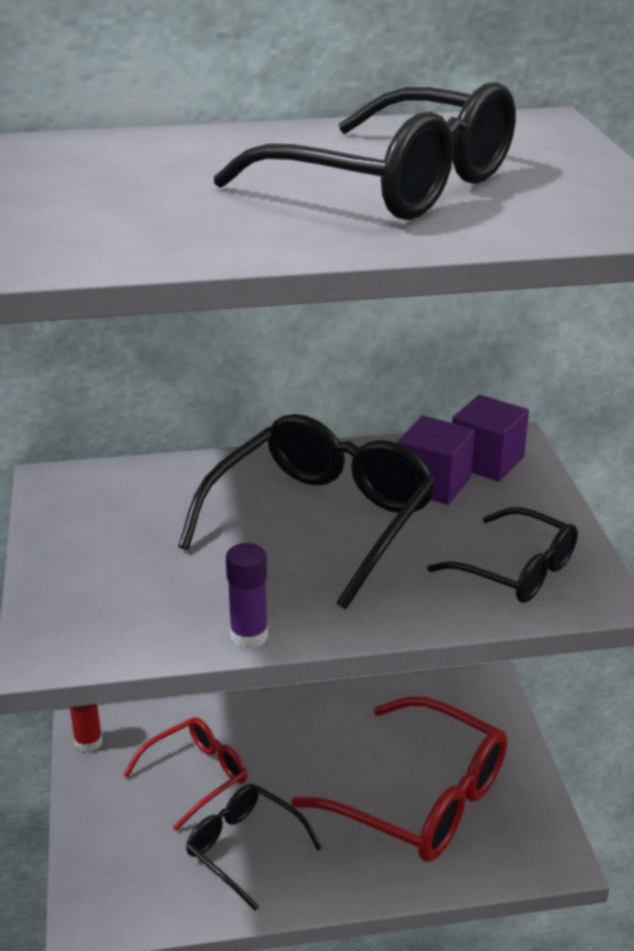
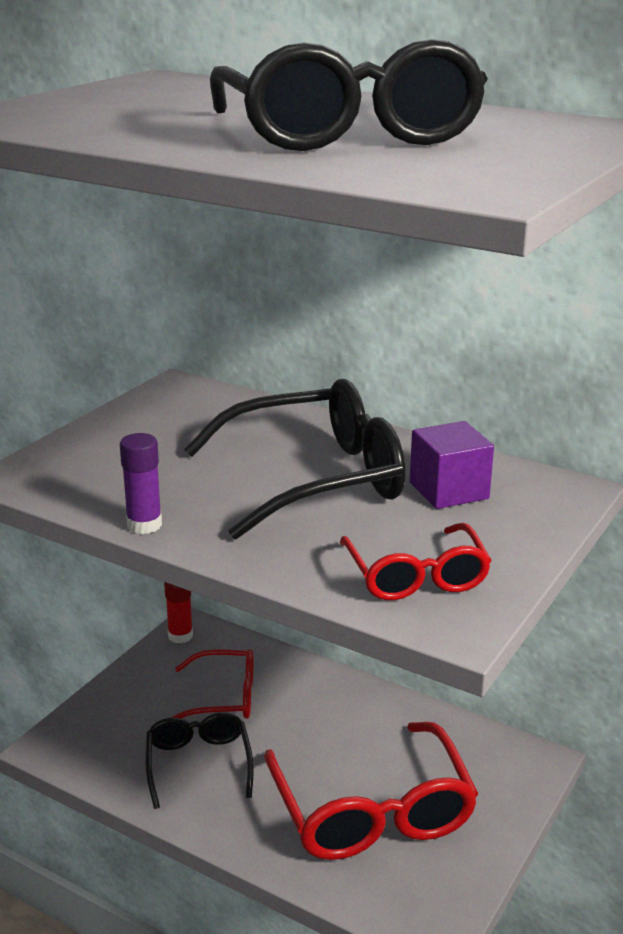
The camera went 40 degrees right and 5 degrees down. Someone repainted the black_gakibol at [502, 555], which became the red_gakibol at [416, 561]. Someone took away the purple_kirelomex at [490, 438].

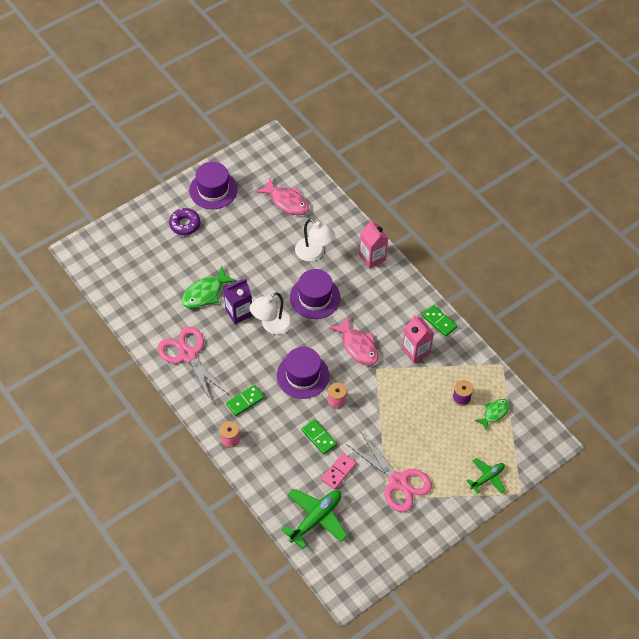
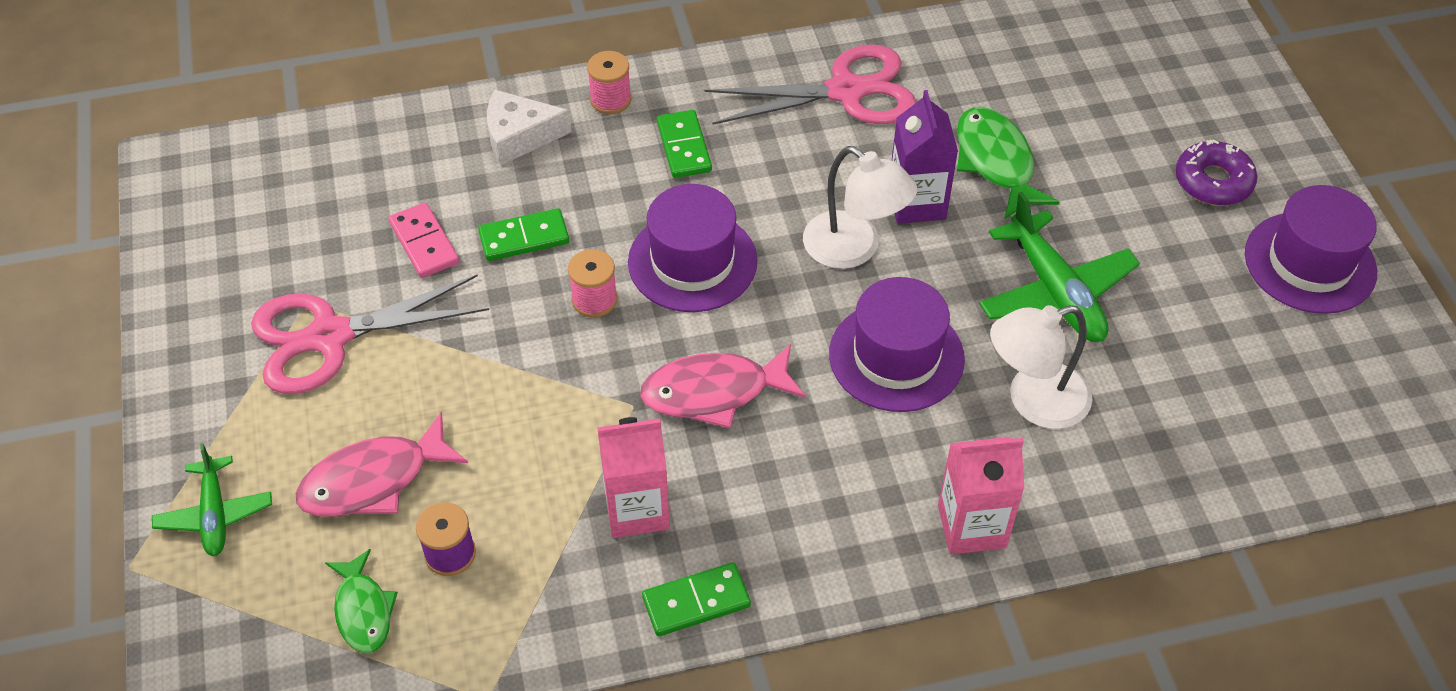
The camera went 115 degrees right and 5 degrees down. Someone carried the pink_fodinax from [282, 196] to [381, 464]. Someone put down the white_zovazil at [529, 127]. Someone rotated the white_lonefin at [271, 313] by 150 degrees clockwise. Someone carried the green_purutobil from [314, 519] to [1059, 267].

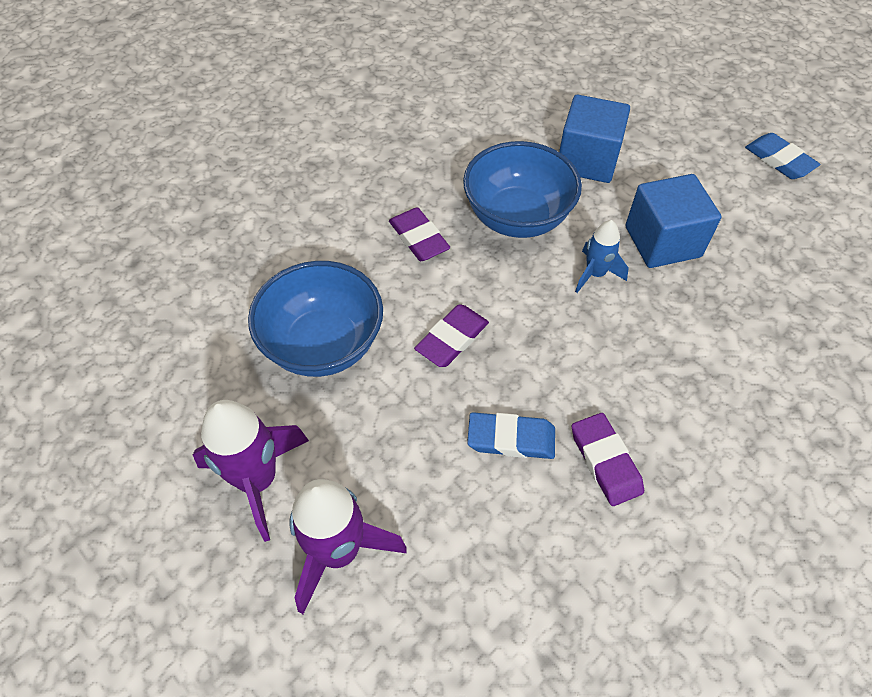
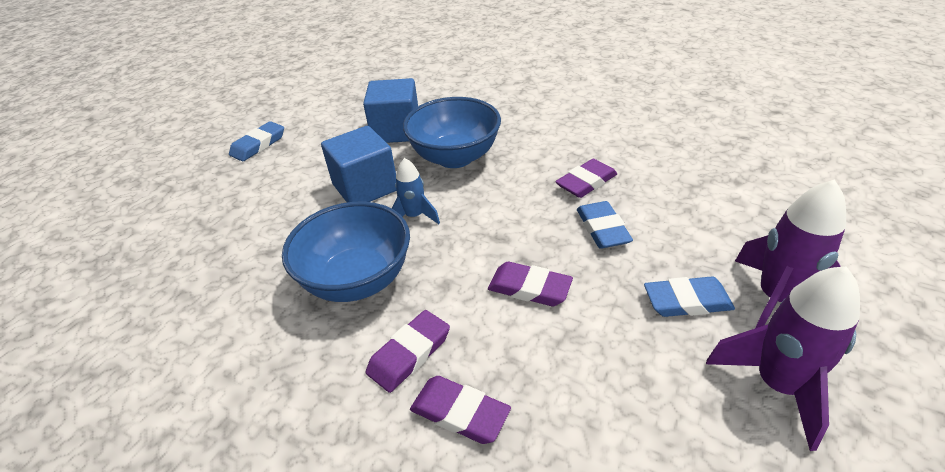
The camera went 105 degrees left and 15 degrees down. Someone carried the blue_kirelomex from [594, 139] to [390, 110]. Someone carried the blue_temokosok from [315, 319] to [452, 132]. Someone put down the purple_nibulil at [460, 410]. Someone put down the blue_nibulil at [689, 296].

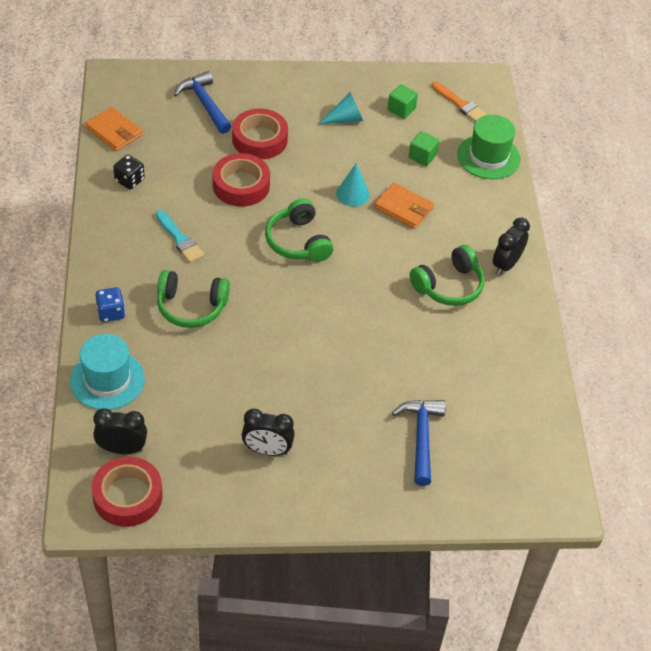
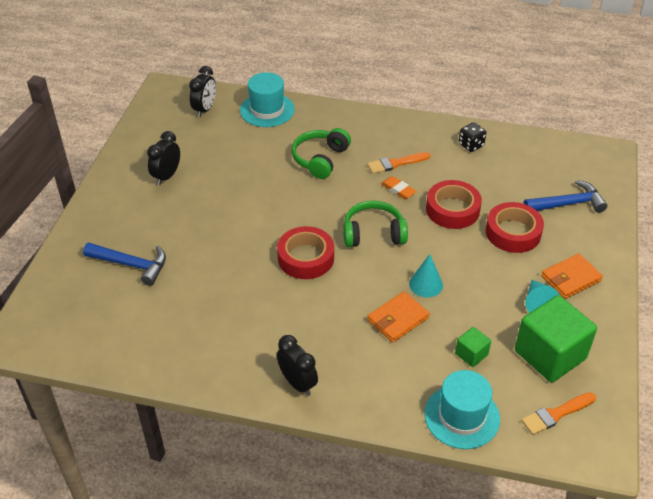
The camera went 110 degrees right and 5 degrees down. Someone carried the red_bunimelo from [127, 491] to [305, 252]. Someone repainted the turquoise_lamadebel at [179, 236], which became the orange_lamadebel at [398, 163]. Someone put down the orange_nibulil at [399, 187]. Someone repainted the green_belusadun at [489, 147], which became the turquoise_belusadun at [462, 409]. Someone scaled the green_kirelomex at [403, 101] by 2.15. Someone carried the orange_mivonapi from [114, 129] to [572, 276]. Someone took away the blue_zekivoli at [110, 304]. Someone took away the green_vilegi at [447, 275].

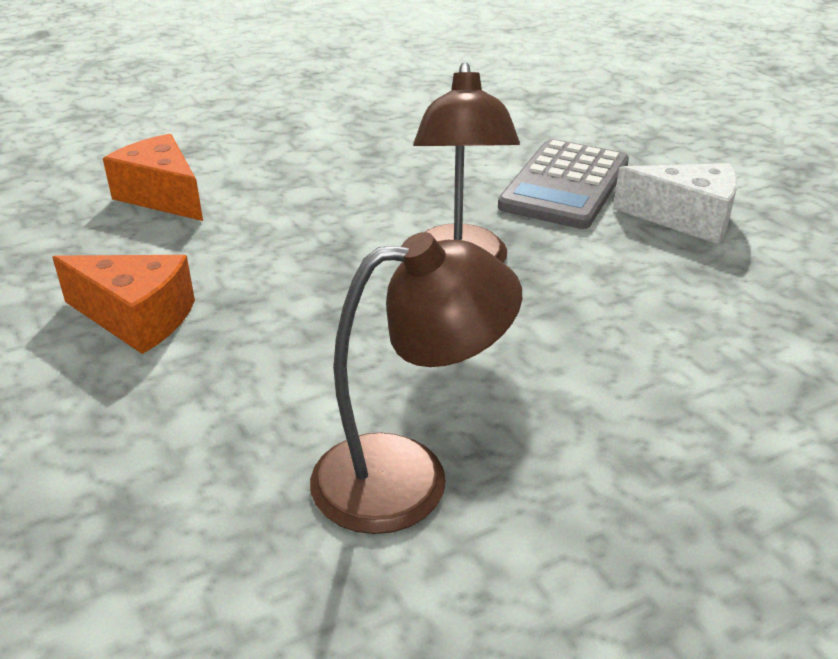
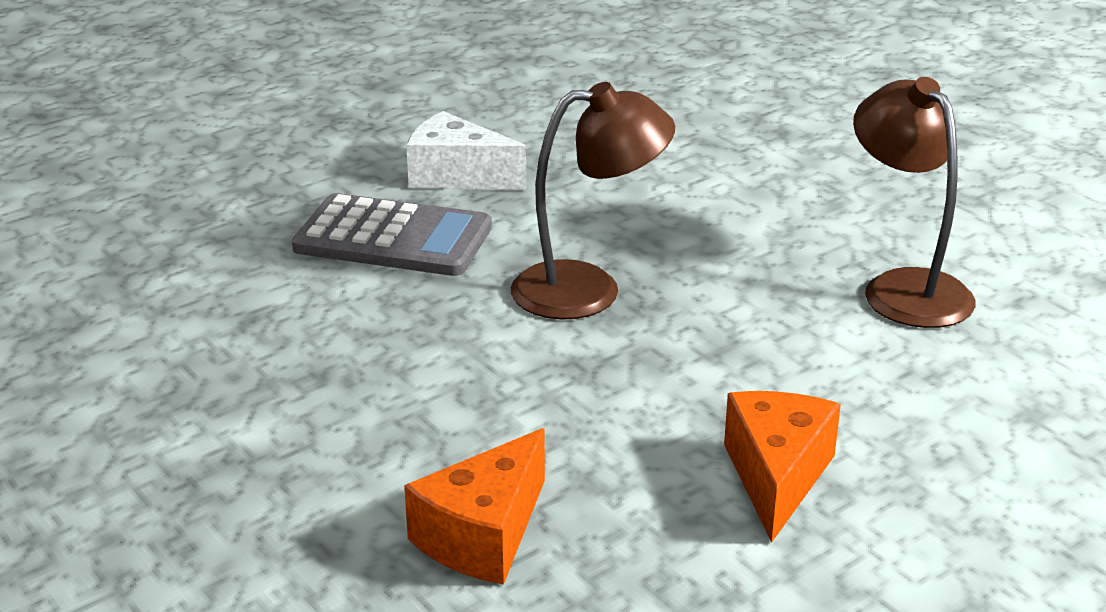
The camera went 100 degrees left and 5 degrees down. Someone rotated the white_zovazil at [675, 203] by 75 degrees counterclockwise.

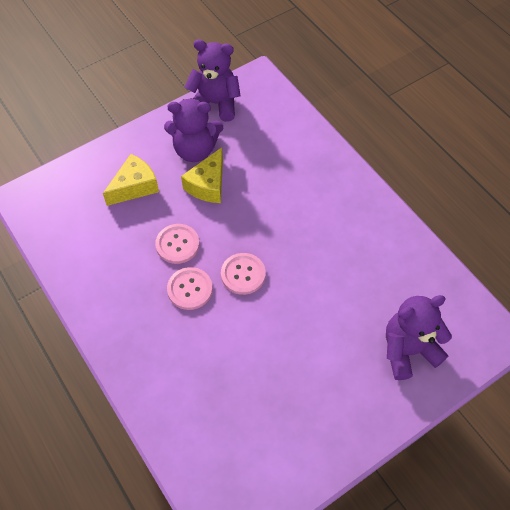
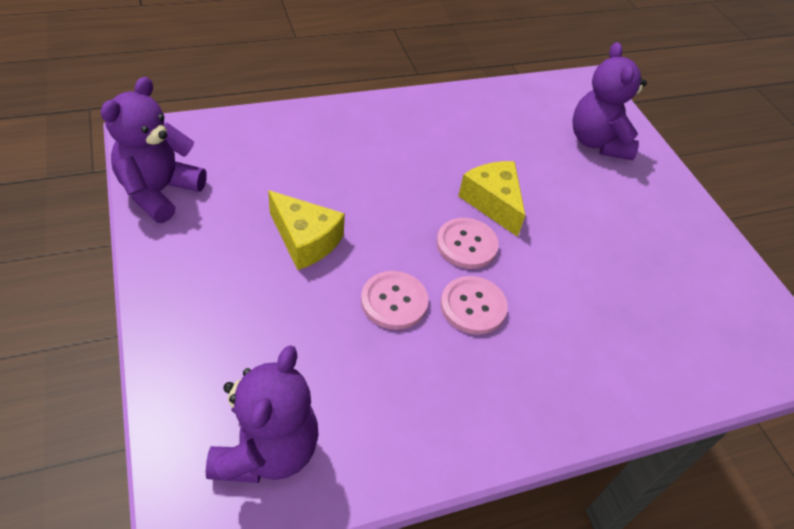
The camera went 80 degrees left and 10 degrees down. Someone carried the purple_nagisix from [193, 130] to [262, 414]. Someone carried the yellow_zovazil from [131, 180] to [491, 199].

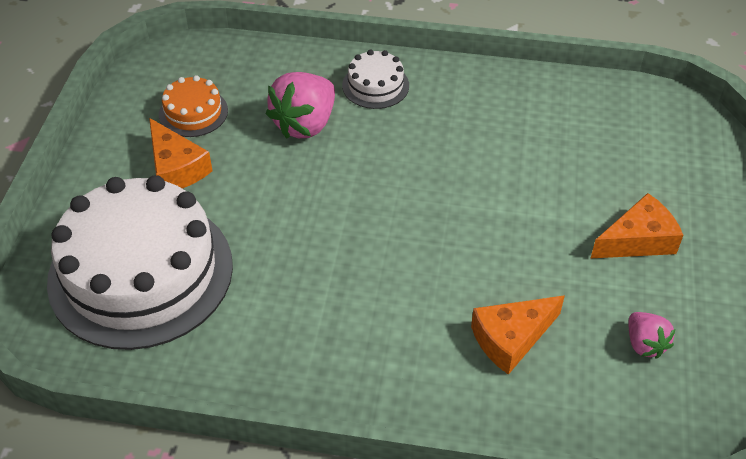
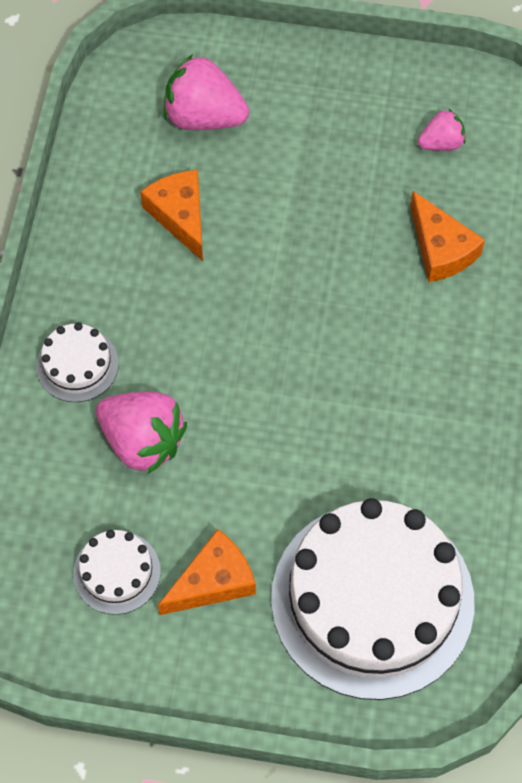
The camera went 90 degrees left and 15 degrees up. Someone repainted the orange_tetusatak at [193, 106], which became the white_tetusatak at [117, 572]. Someone carried the orange_zovazil from [636, 226] to [171, 215]. Someone put down the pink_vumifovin at [206, 92].

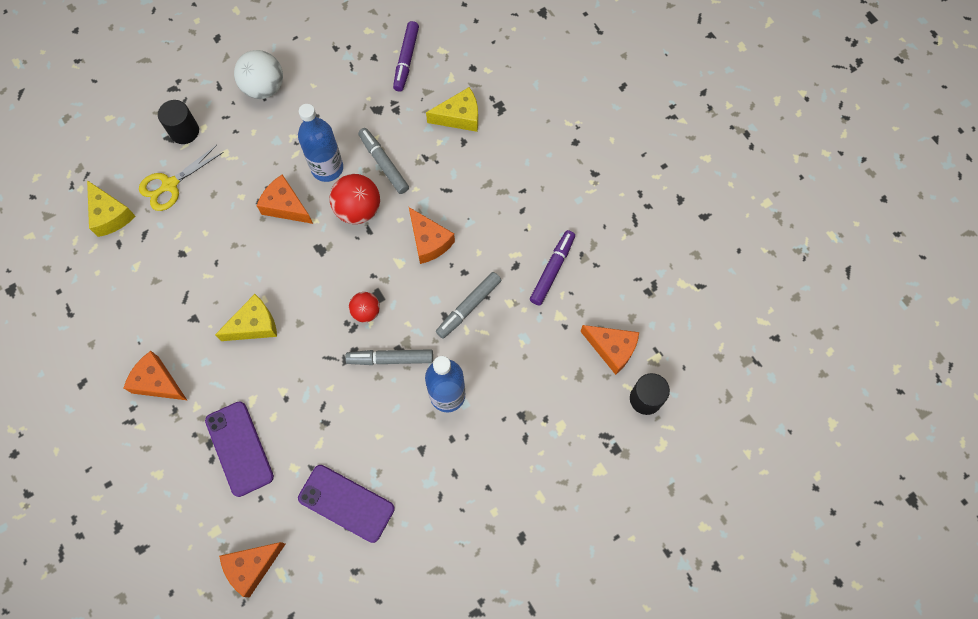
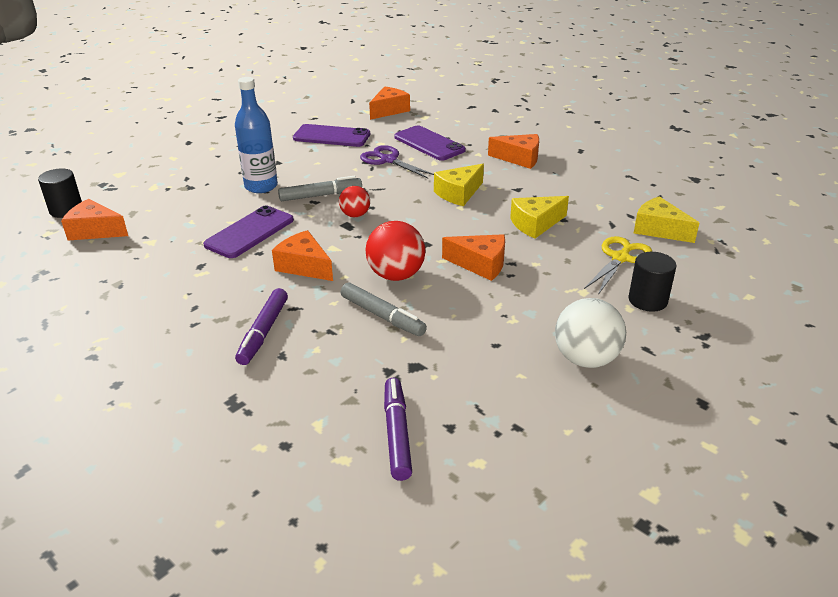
The camera went 165 degrees right and 35 degrees down. Someone swapped the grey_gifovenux at [468, 305] for the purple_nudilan at [248, 232]. Someone carried the purple_gifovenux from [552, 268] to [261, 326]. Someone put down the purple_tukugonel at [397, 161]. Someone carried the yellow_zovazil from [452, 109] to [539, 217]. Someone took away the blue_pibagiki at [320, 143].

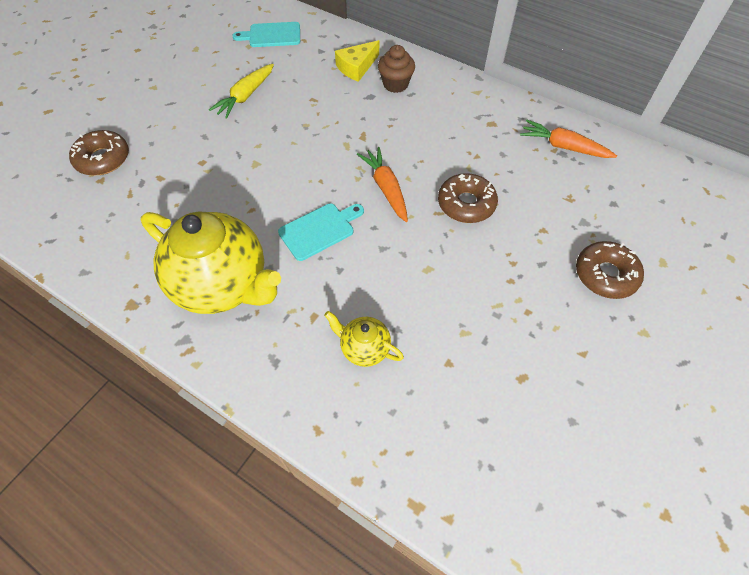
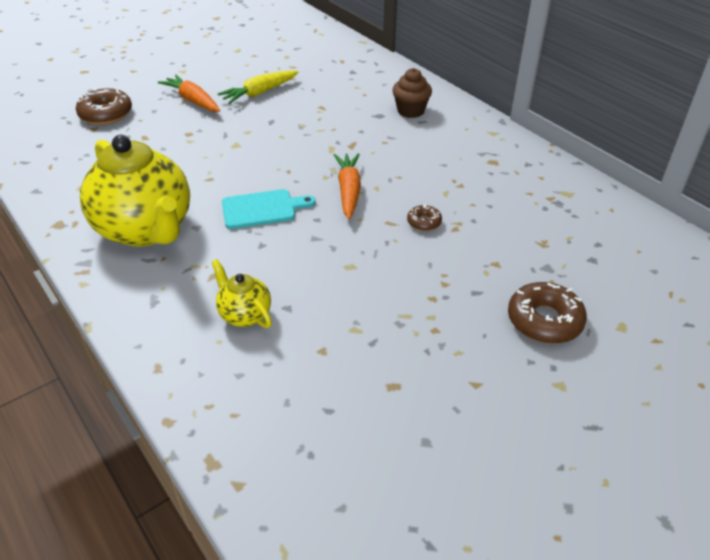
The camera went 20 degrees right and 15 degrees down. Someone carried the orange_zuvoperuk from [568, 139] to [189, 93]. Someone scaled the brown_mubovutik at [468, 198] by 0.53. Someone took away the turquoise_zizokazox at [266, 34]. Someone took away the yellow_zovazil at [357, 61].

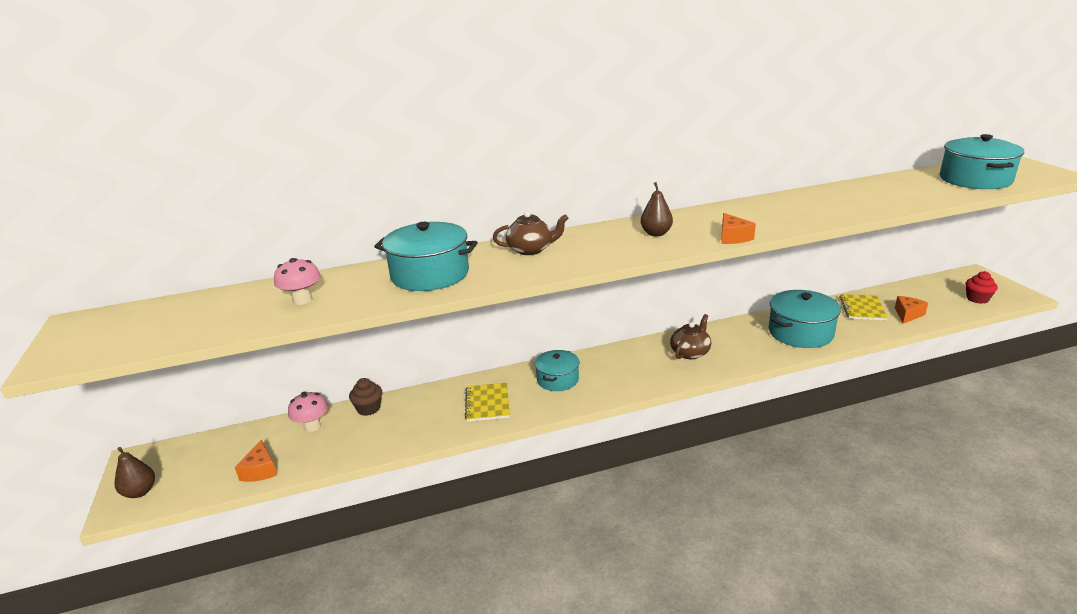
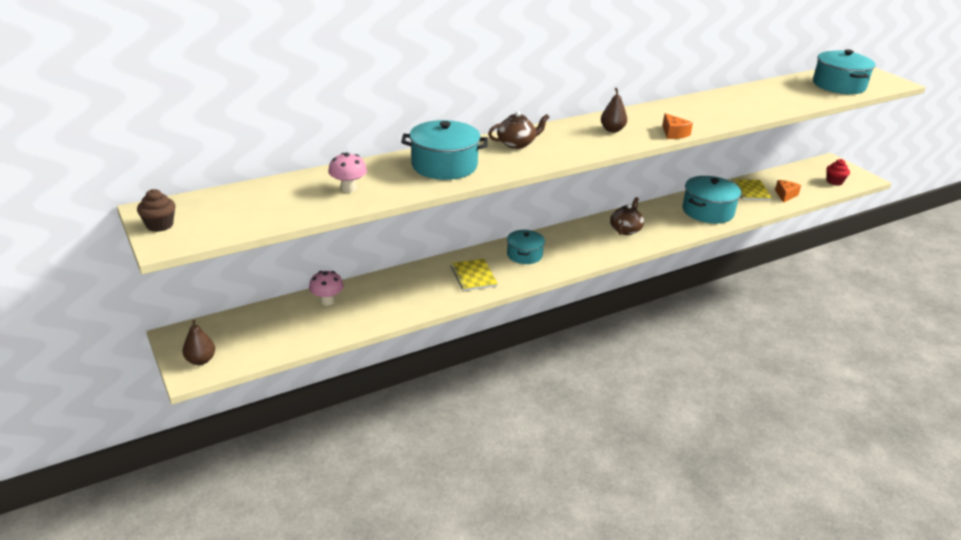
The camera went 15 degrees left and 5 degrees up. Someone carried the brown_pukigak from [365, 397] to [156, 210]. Someone took away the orange_zovazil at [256, 461].

